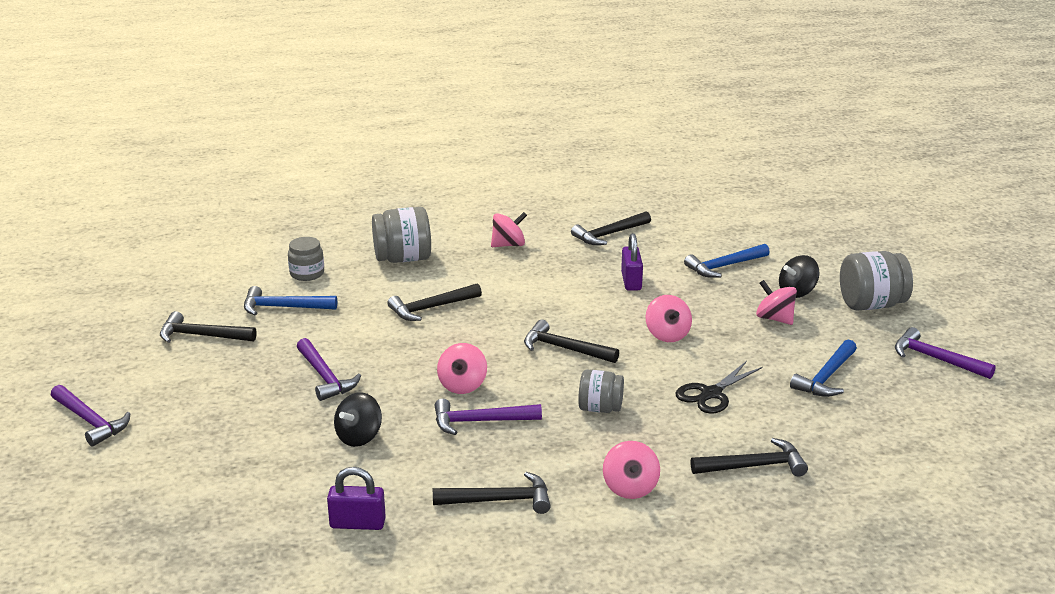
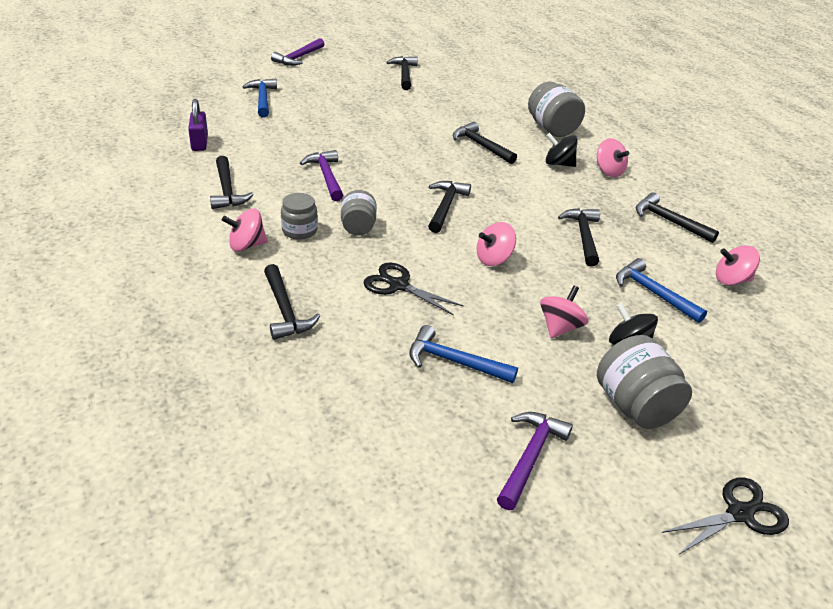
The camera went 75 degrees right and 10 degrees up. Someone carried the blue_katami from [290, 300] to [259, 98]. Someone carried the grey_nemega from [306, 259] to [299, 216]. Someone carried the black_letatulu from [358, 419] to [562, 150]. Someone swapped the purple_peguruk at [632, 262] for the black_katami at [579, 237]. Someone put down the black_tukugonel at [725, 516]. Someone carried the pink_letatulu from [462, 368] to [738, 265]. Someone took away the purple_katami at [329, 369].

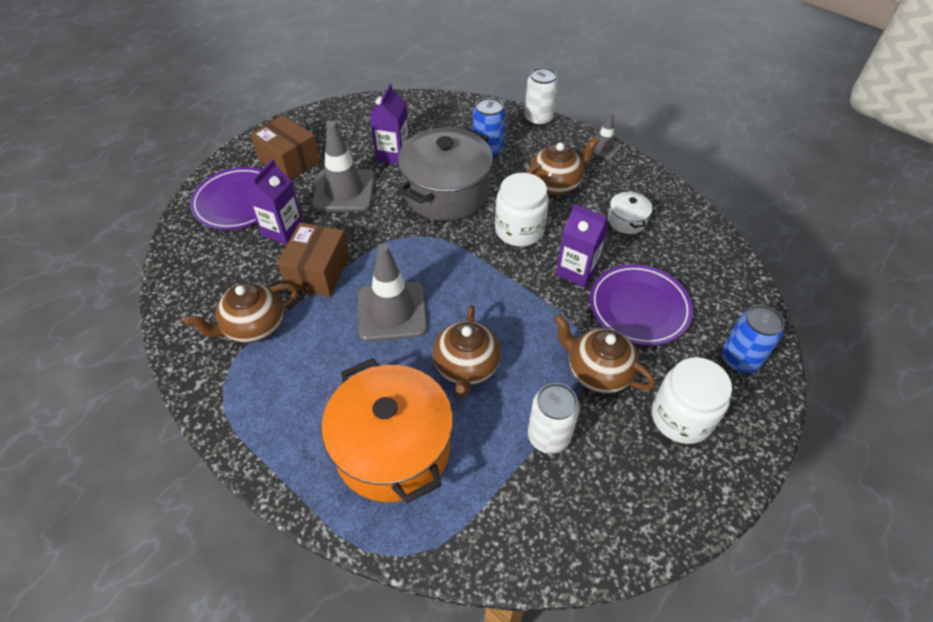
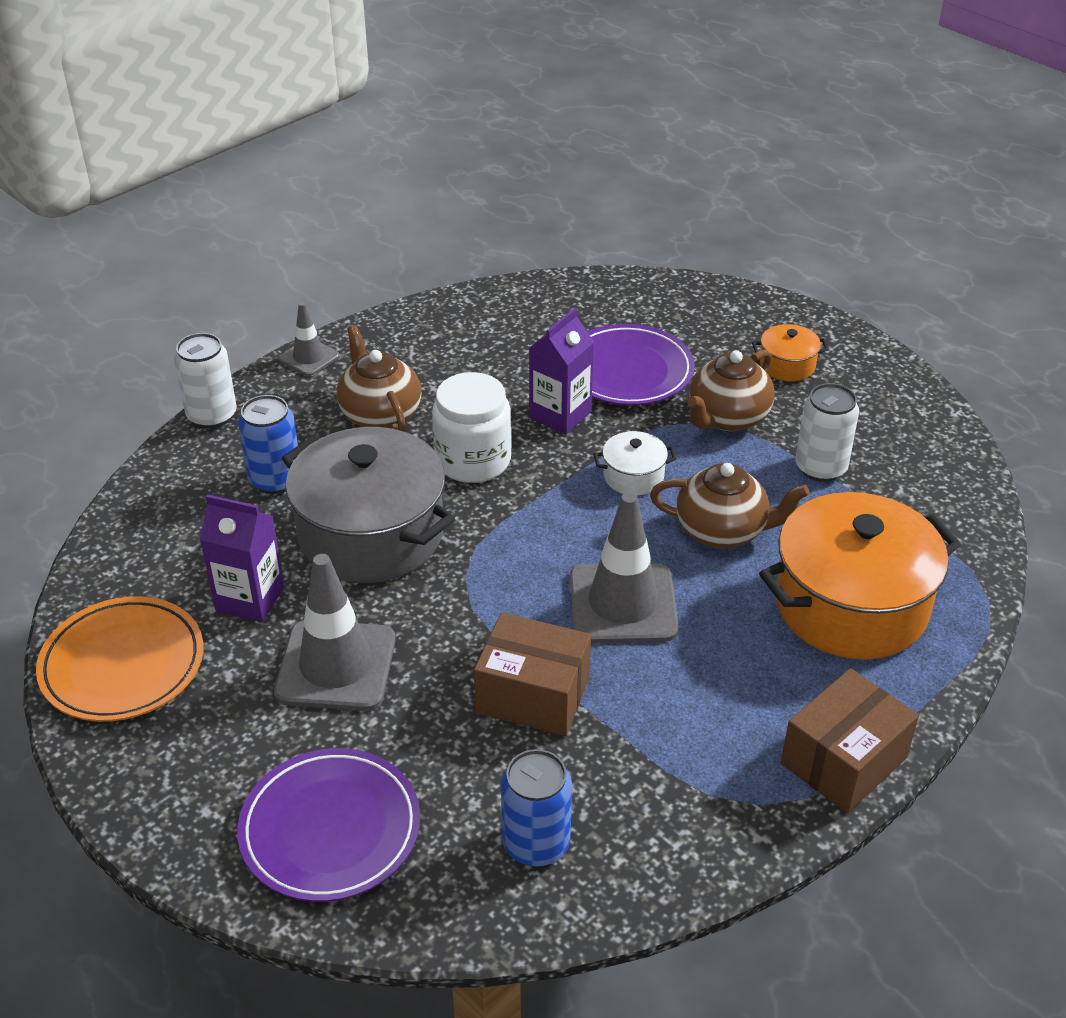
The camera went 85 degrees left and 10 degrees down. Someone put down the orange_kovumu at [119, 659]. Someone carried the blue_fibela from [753, 339] to [536, 808]. Someone carried the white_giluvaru from [630, 212] to [635, 463]. Someone swapped the white_nemega at [692, 400] for the orange_giluvaru at [790, 352]. Someone carried the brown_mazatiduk from [285, 147] to [850, 740]. Someone took away the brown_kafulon at [241, 312]. Someone took away the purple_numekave at [274, 202].

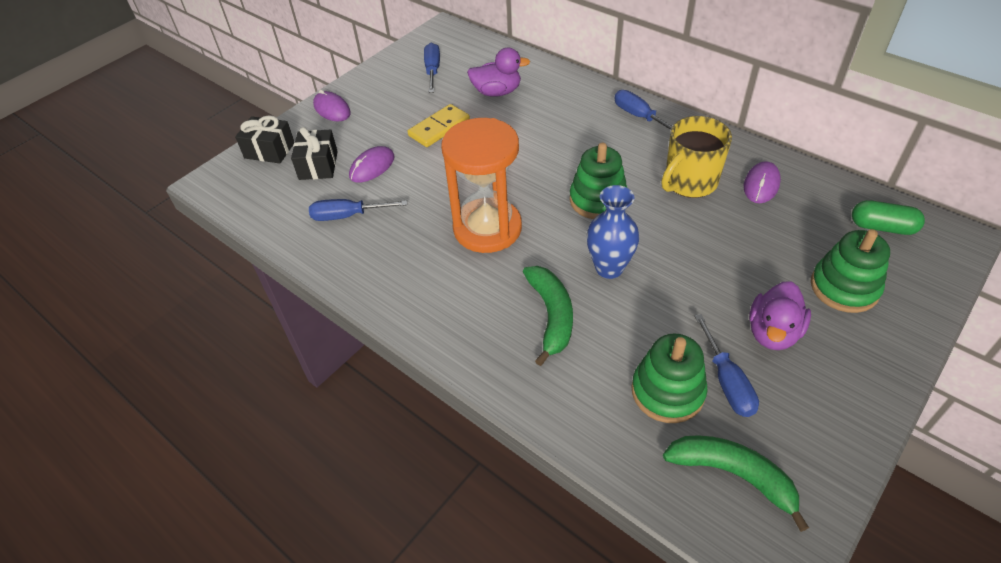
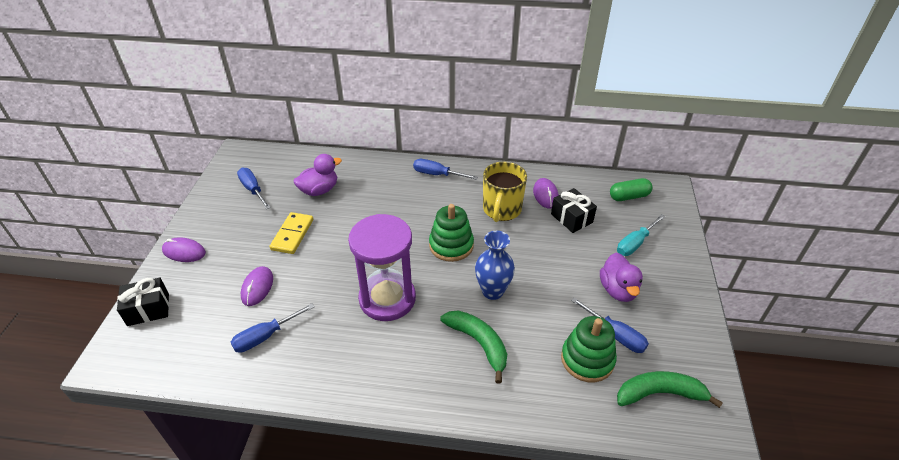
The camera went 35 degrees left and 5 degrees down. Someone repainted the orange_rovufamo at [481, 185], which became the purple_rovufamo at [382, 267]. Someone carried the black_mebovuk from [314, 153] to [574, 210]. Someone swapped the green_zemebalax at [850, 271] for the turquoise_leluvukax at [641, 235].

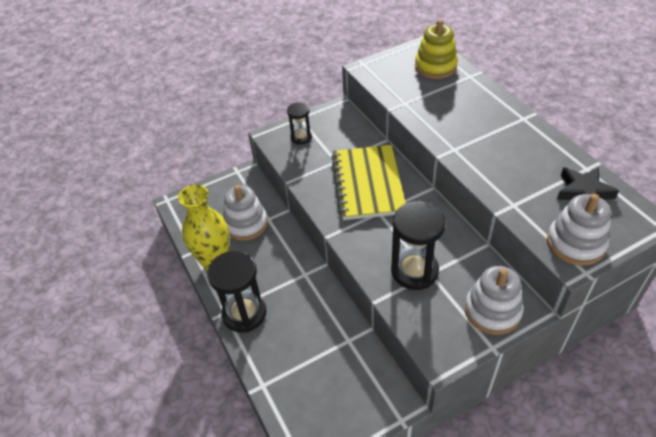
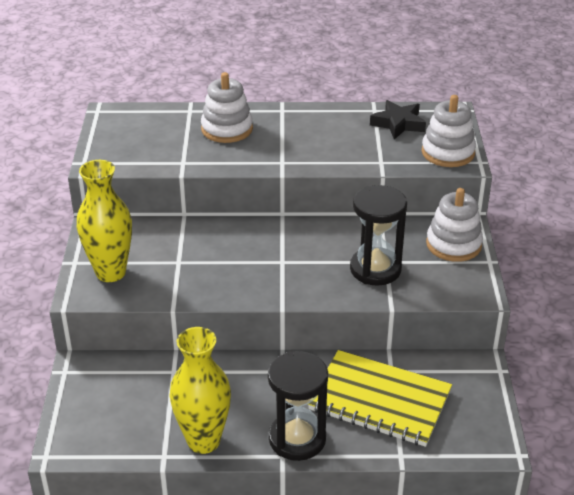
The camera went 65 degrees left and 10 degrees down. Someone swapped the black_rovufamo at [299, 123] for the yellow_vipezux at [104, 221]. Someone carried the white_zemebalax from [245, 213] to [227, 107]. Someone carried the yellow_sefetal from [368, 182] to [380, 398]. Someone took away the yellow_zemebalax at [436, 49].

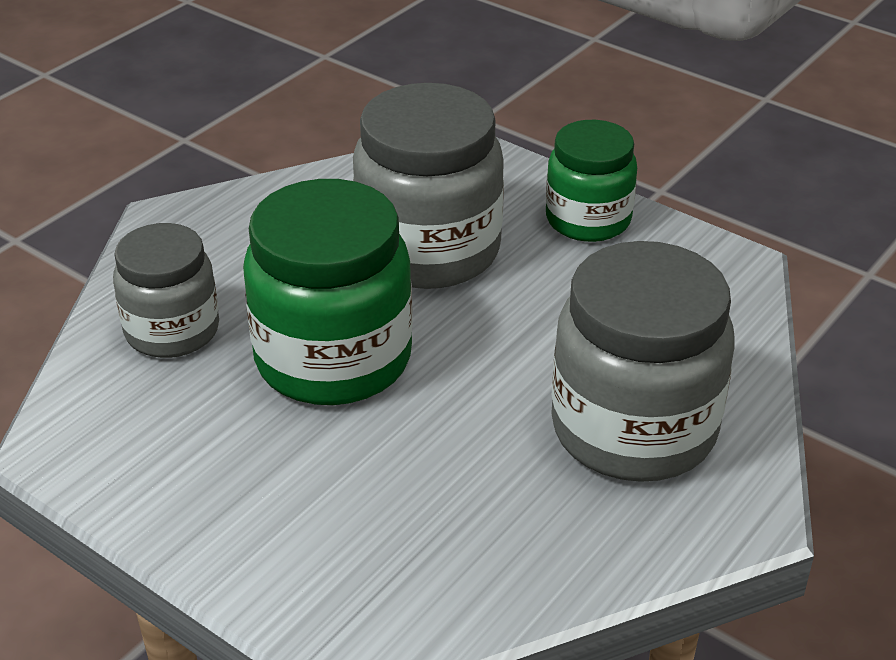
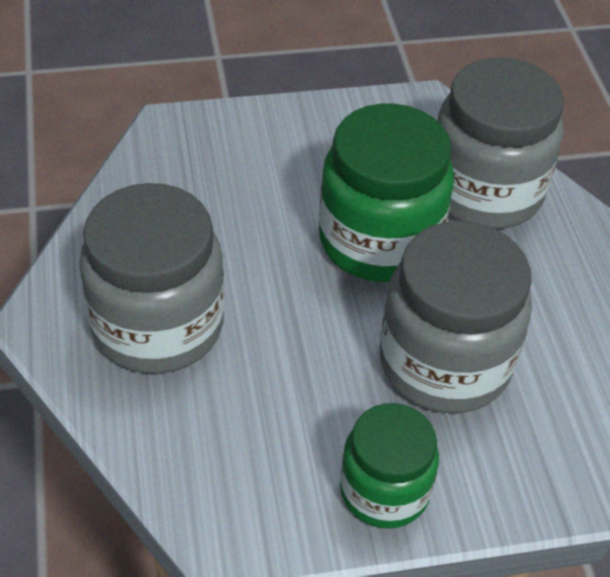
The camera went 130 degrees right and 10 degrees up. Someone scaled the grey_nemega at [166, 290] by 1.61.

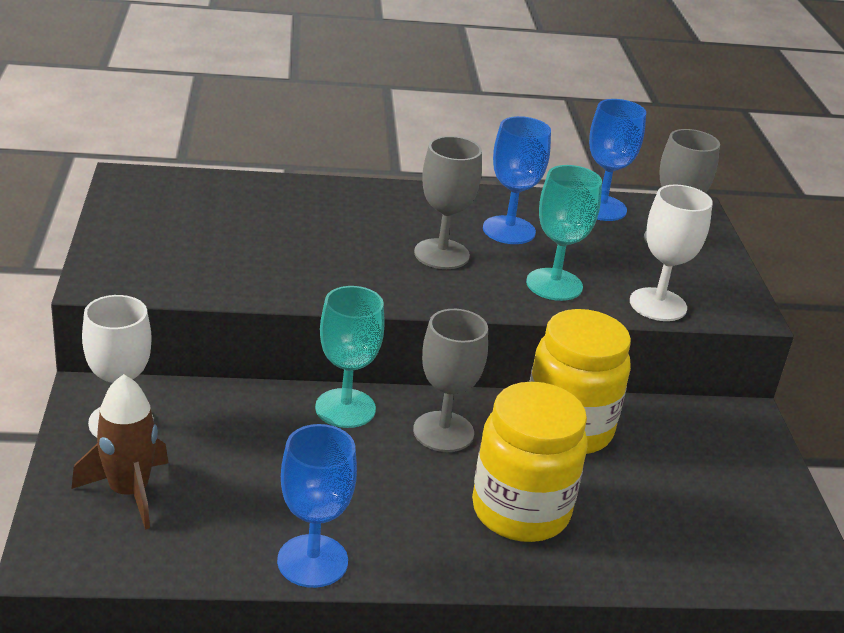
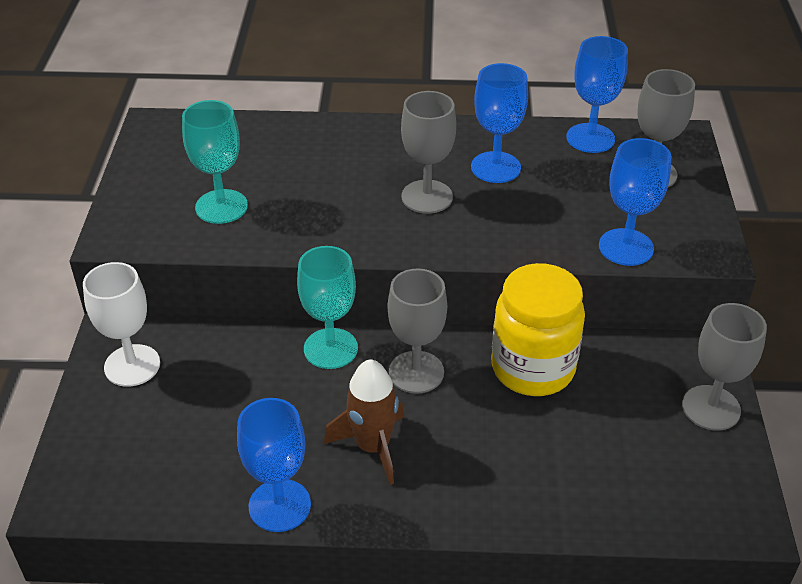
The camera went 10 degrees right and 10 degrees up. Someone carried the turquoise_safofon from [564, 233] to [215, 162]. Someone carried the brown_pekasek from [120, 452] to [364, 422]. Someone repainted the white_safofon at [671, 252], which became the blue_safofon at [635, 202]. Someone put down the grey_safofon at [724, 367]. Someone took away the yellow_nemega at [529, 462].

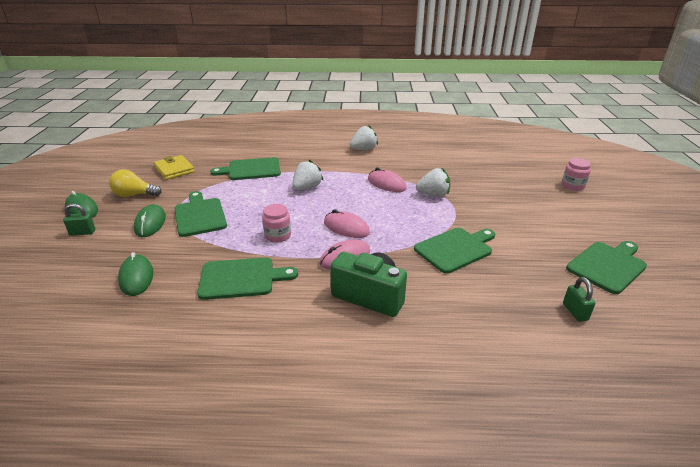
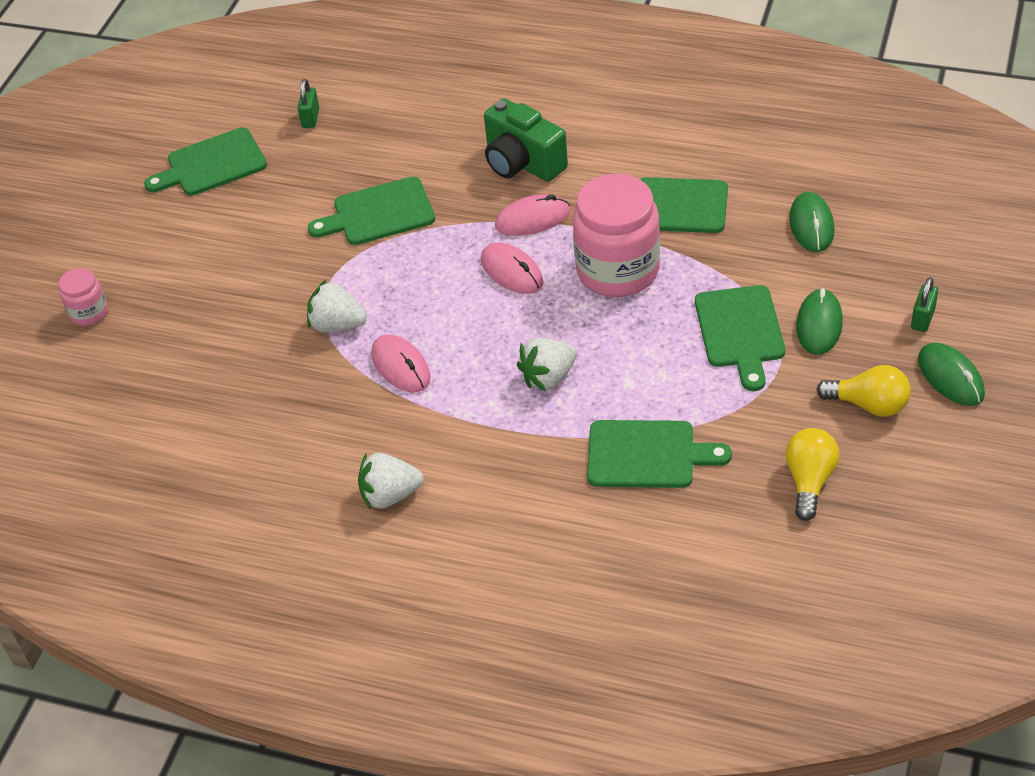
The camera went 160 degrees left and 15 degrees up. Someone scaled the pink_nemega at [276, 223] by 2.07. Someone swapped the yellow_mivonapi at [174, 167] for the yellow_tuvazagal at [812, 474]. Someone rotated the green_peguruk at [79, 220] by 75 degrees counterclockwise.

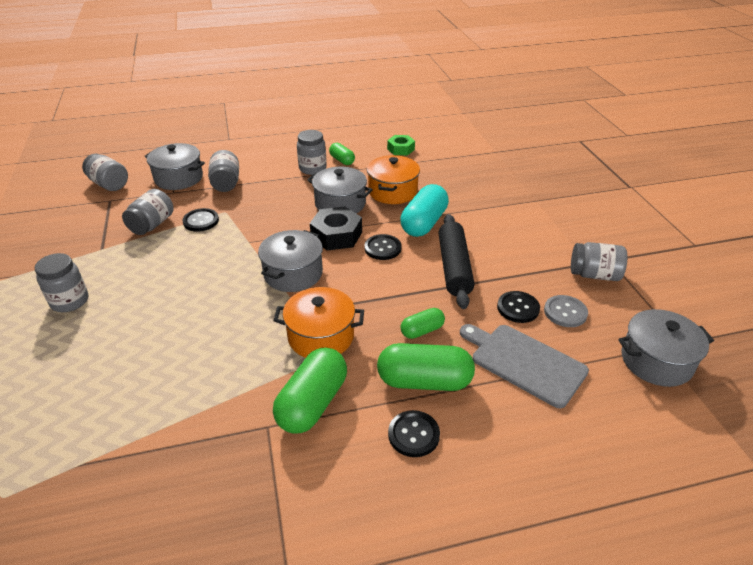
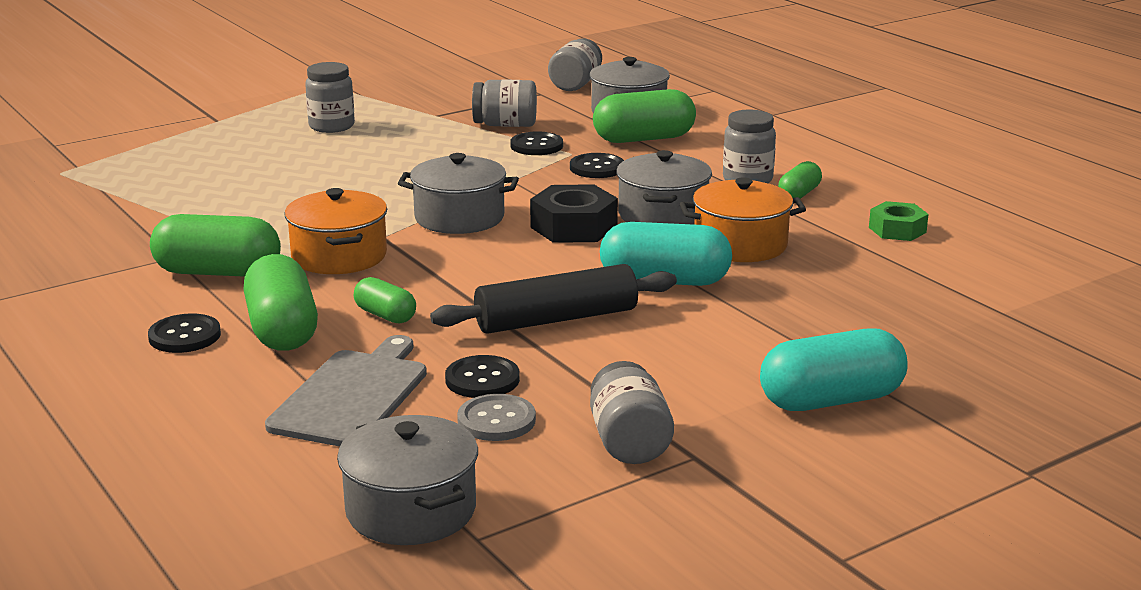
The camera went 70 degrees right and 15 degrees down. Someone carried the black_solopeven from [382, 247] to [597, 165]. Someone swapped the grey_nemega at [223, 171] for the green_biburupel at [644, 116]. Someone put down the turquoise_biburupel at [834, 370].

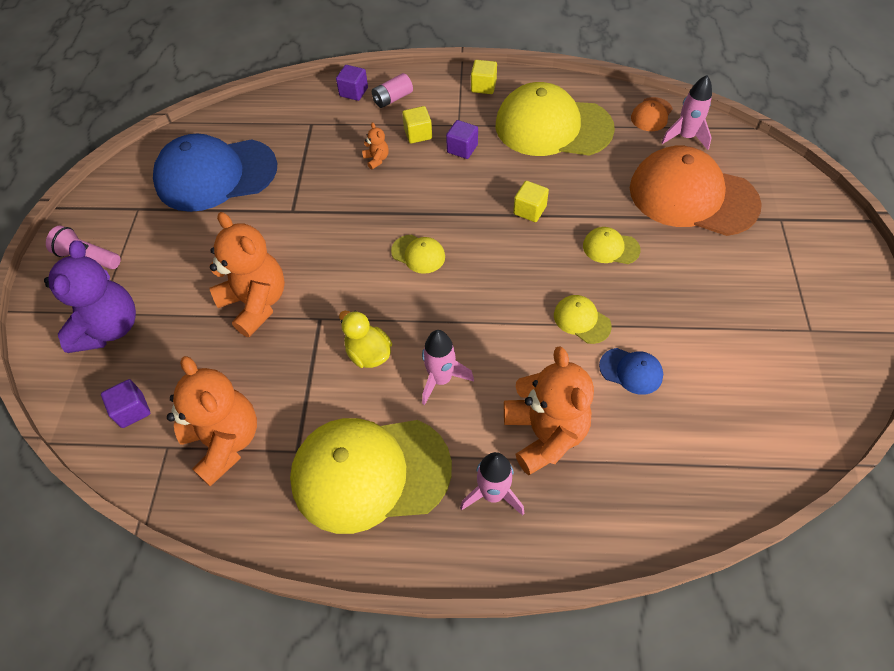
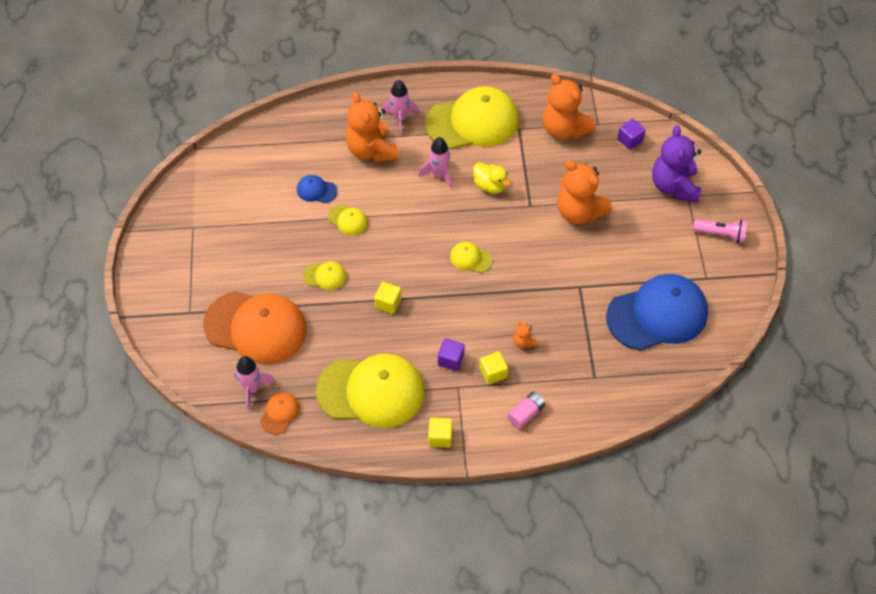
The camera went 170 degrees right and 0 degrees up. Someone took away the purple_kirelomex at [352, 83].

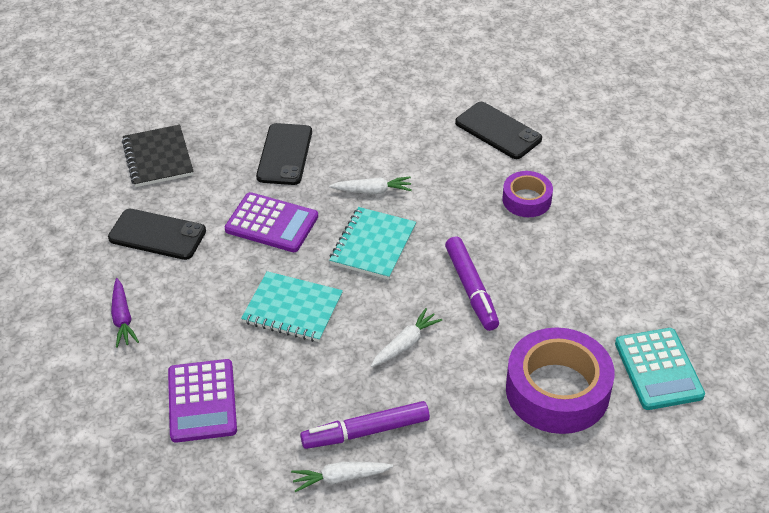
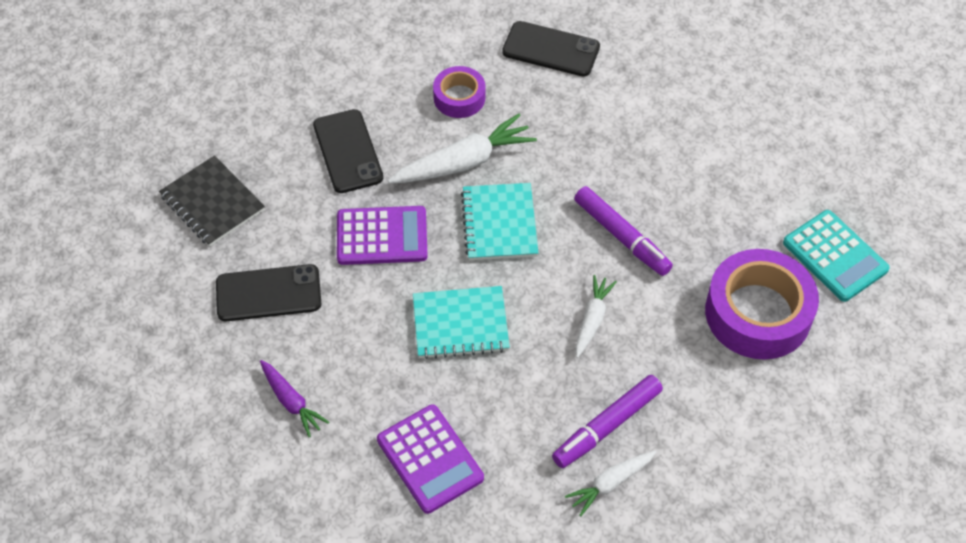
The camera went 25 degrees left and 10 degrees up. Someone scaled the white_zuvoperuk at [370, 185] by 1.70. Someone carried the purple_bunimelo from [527, 194] to [459, 92].

